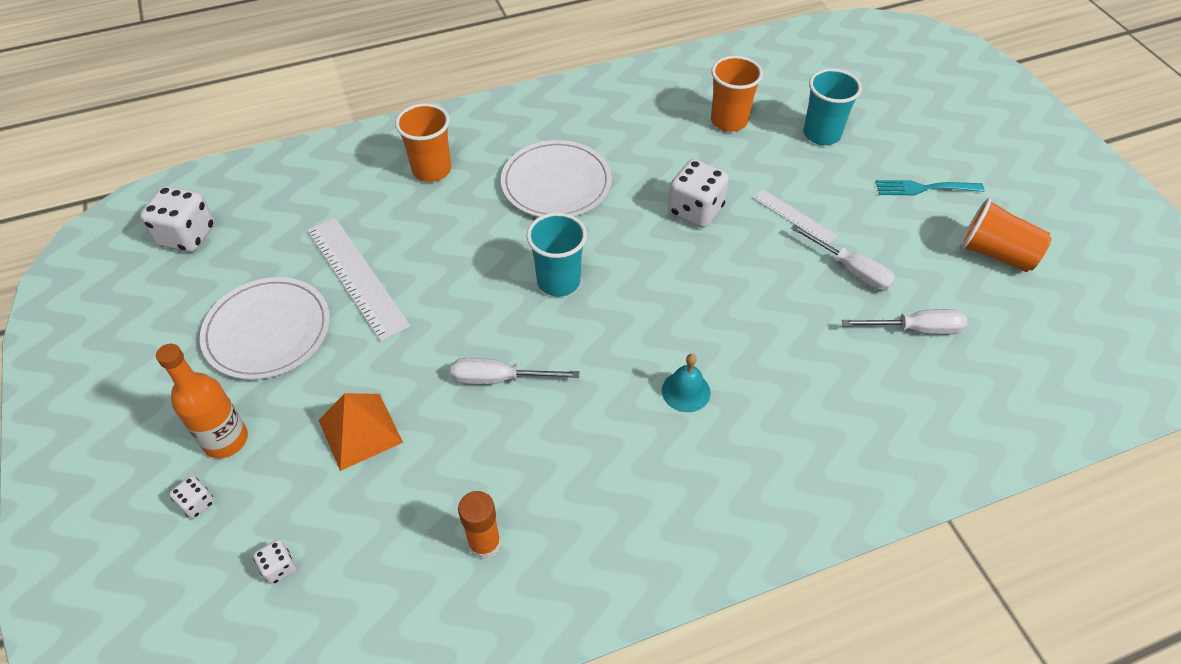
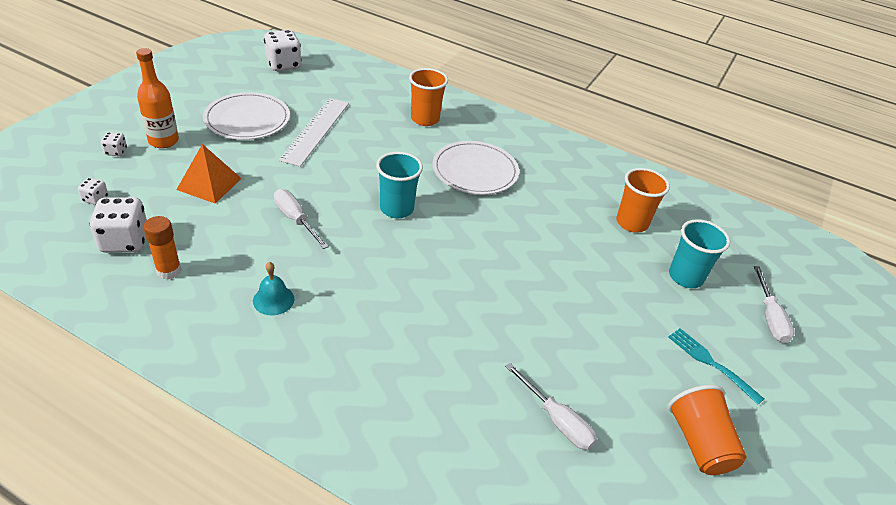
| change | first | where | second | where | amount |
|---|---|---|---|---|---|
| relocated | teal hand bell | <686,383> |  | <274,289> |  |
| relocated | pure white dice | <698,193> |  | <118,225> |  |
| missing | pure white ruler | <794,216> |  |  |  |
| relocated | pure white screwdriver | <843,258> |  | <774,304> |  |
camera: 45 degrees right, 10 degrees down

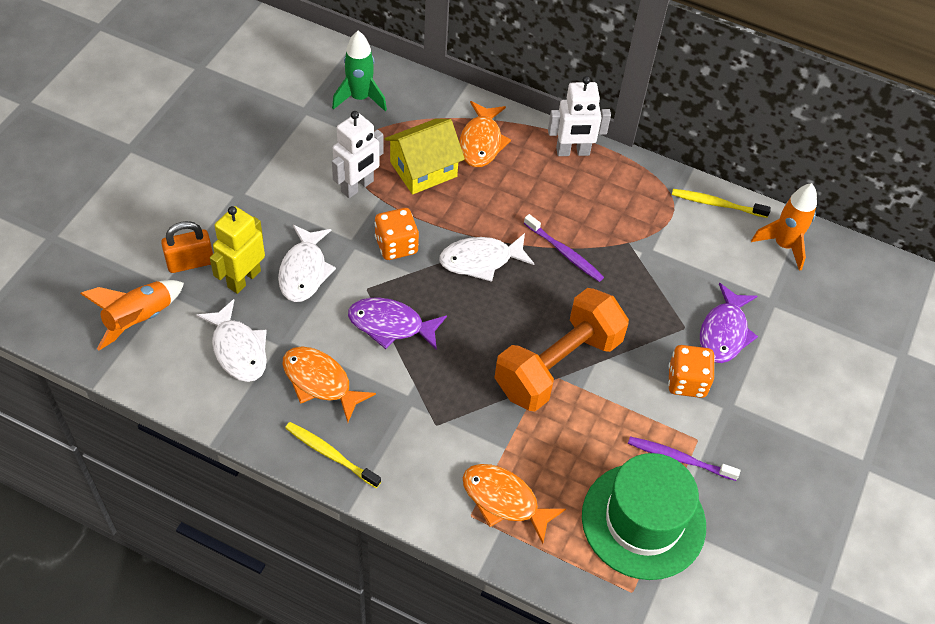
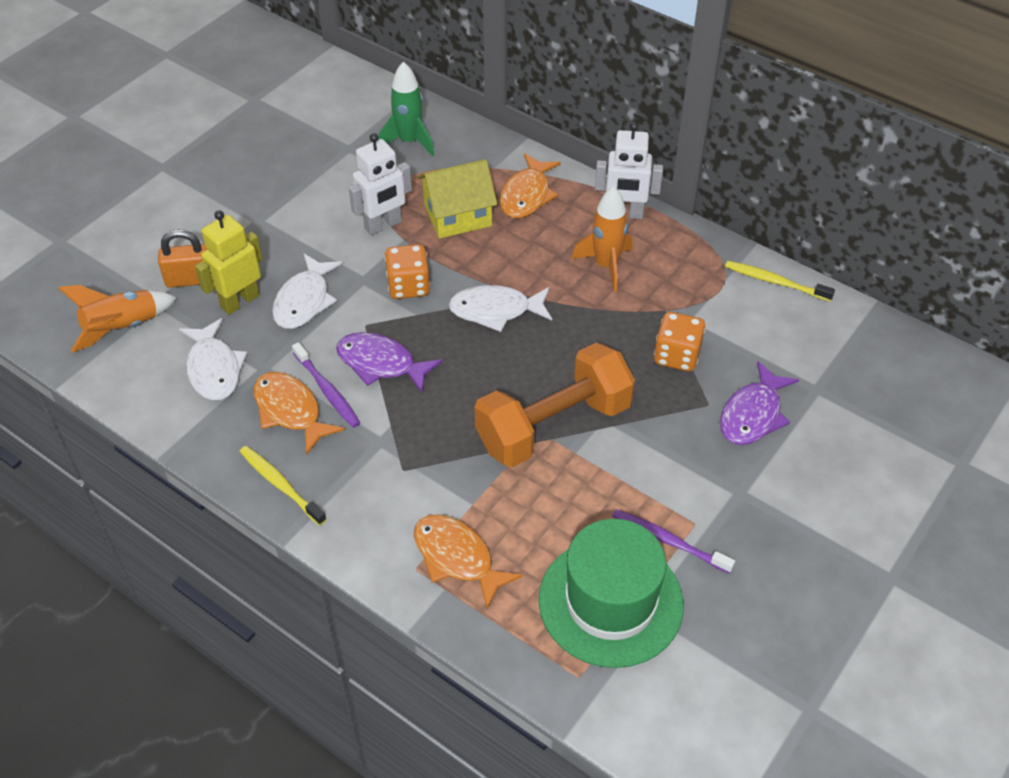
| change | first | where | second | where | amount |
|---|---|---|---|---|---|
| relocated | royal purple tooth brush | <564,248> |  | <326,385> |  |
| relocated | orange-coloured dice | <691,371> |  | <680,342> |  |
| relocated | orange-coloured rocket | <784,227> |  | <602,239> |  |
camera: 15 degrees right, 5 degrees down

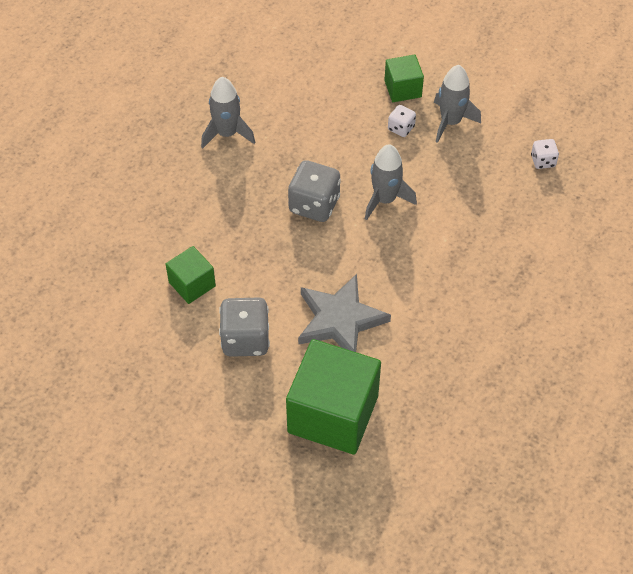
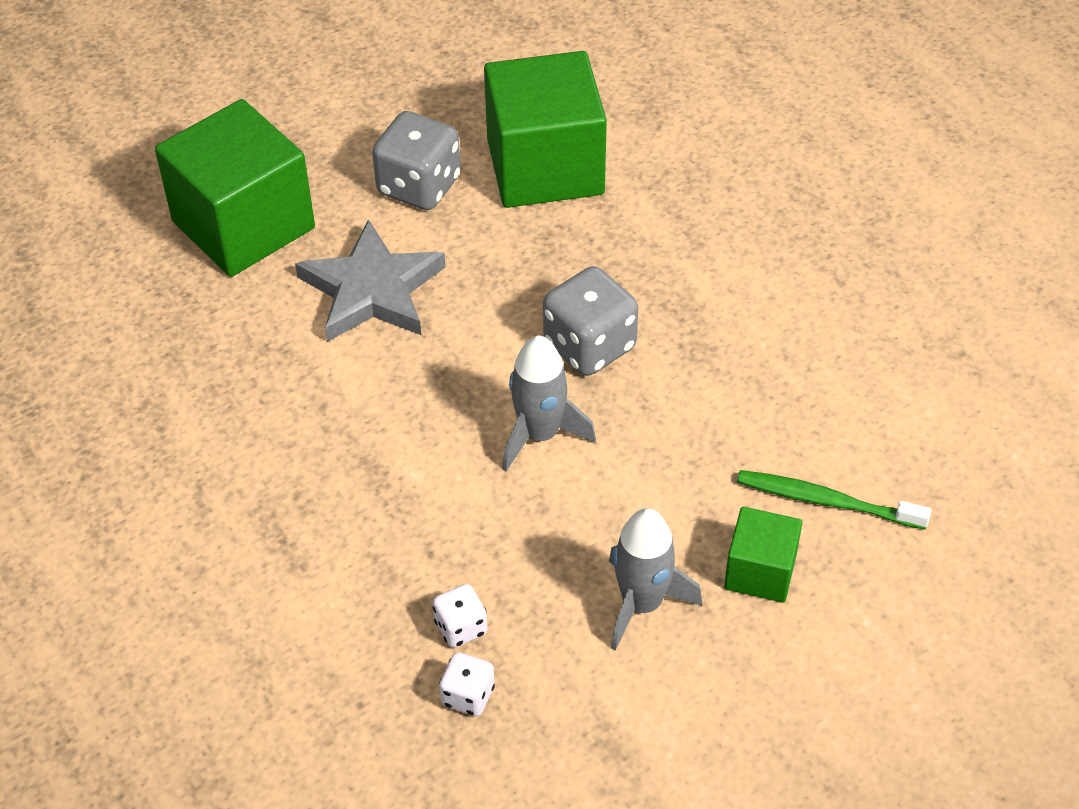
| change | first | where | second | where | amount |
|---|---|---|---|---|---|
| size | green block | <191,275> |  | <545,129> | x1.97 |
| missing | gray rocket | <228,113> |  |  |  |
| relocated | pure white dice | <402,121> |  | <460,616> |  |
| appeared |  |  | green tooth brush | <834,500> |  |
camera: 120 degrees right, 5 degrees down

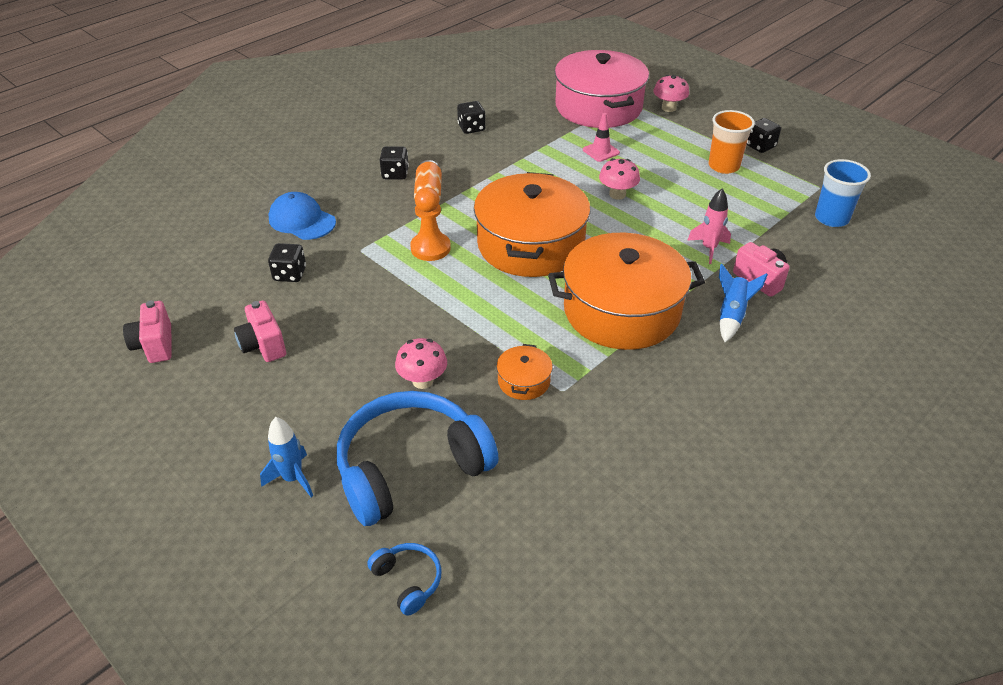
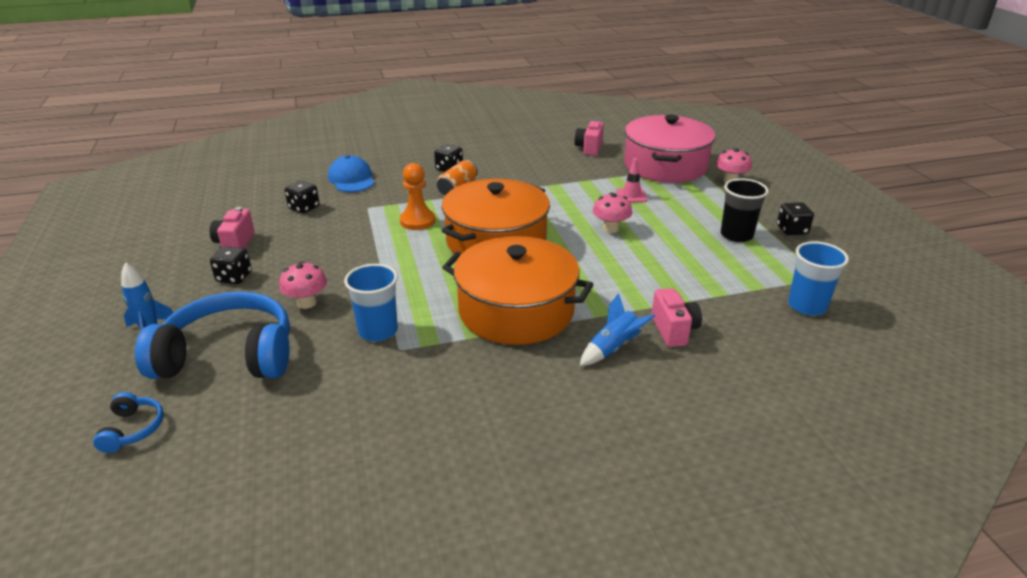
| change | first | where | second | where | amount |
|---|---|---|---|---|---|
| relocated | rose-pink compact camera | <147,331> |  | <589,138> |  |
| relocated | ebony dice | <471,117> |  | <231,265> |  |
| exchanged | orange-coloured stockpot | <524,372> | cobalt beaker | <371,302> |  |
| missing | rose-pink rocket | <709,226> |  |  |  |
| colour | orange-coloured beaker | <732,142> | ebony beaker | <745,210> |  |
camera: 30 degrees right, 10 degrees down

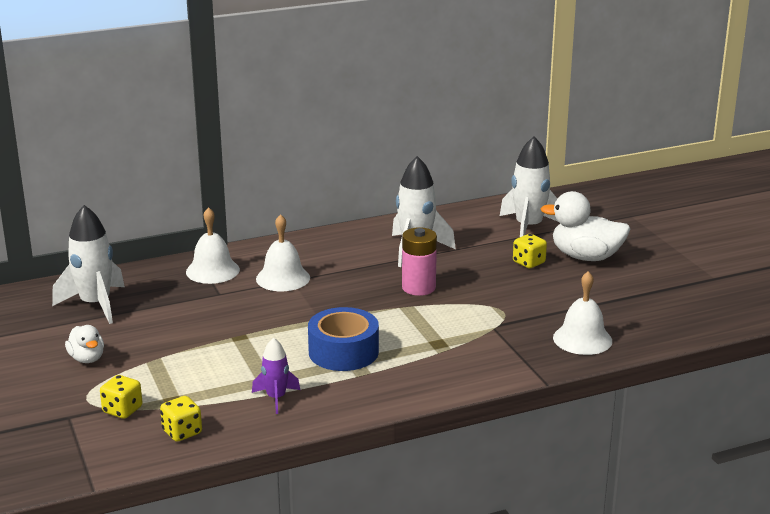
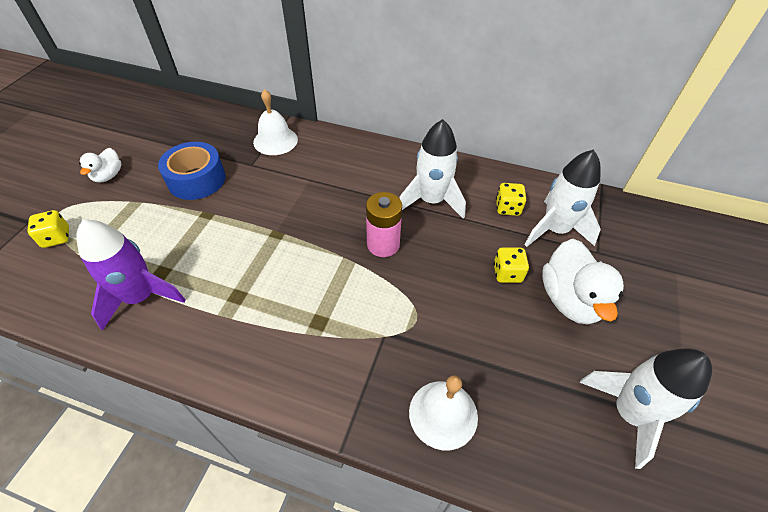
| change | first | where | second | where | amount |
|---|---|---|---|---|---|
| relocated | pure white rocket | <88,264> |  | <645,409> |  |
| relocated | yellow dice | <181,419> |  | <511,199> |  |
| size | royal purple rocket | <276,376> |  | <131,275> | x1.76 |
| missing | pure white hand bell | <283,252> |  |  |  |
| relocated | cobalt tape | <343,339> |  | <192,171> |  |
| spun | pure white duck | <585,226> |  | <583,282> | 150 degrees counterclockwise |
camera: 40 degrees right, 25 degrees up

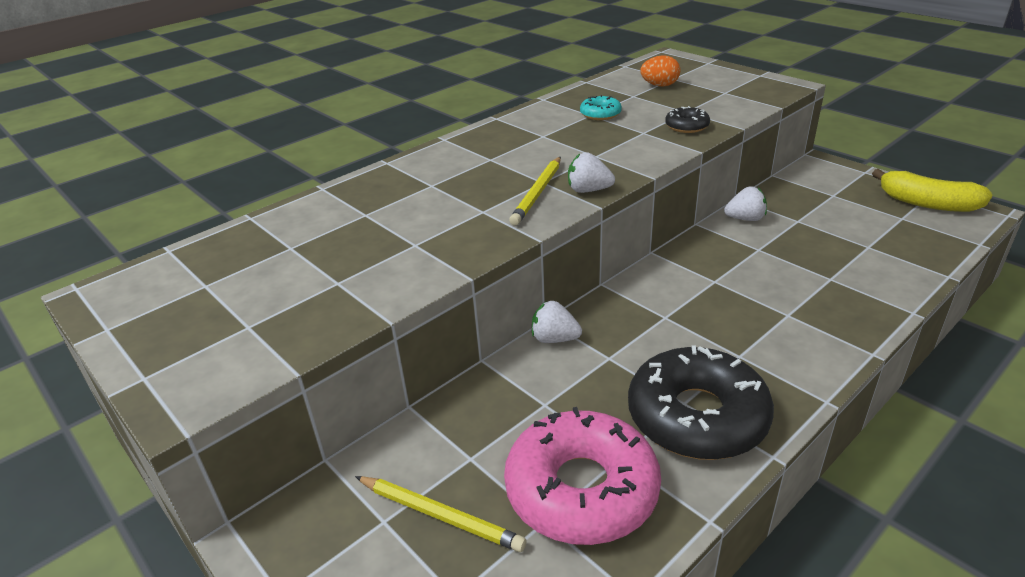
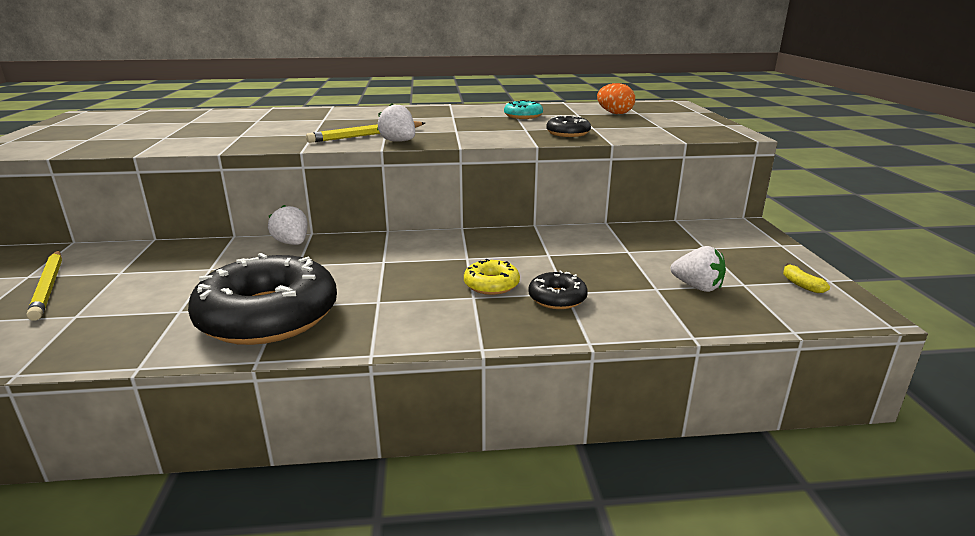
| change | first | where | second | where | amount |
|---|---|---|---|---|---|
| missing | rose-pink glazed donut | <582,476> |  |  |  |
| relocated | pure white toy strawberry | <745,203> |  | <698,269> |  |
| size | yellow banana fruit | <932,190> |  | <806,278> | x0.40 |
| appeared |  |  | yellow glazed donut | <492,277> |  |
| appeared |  |  | ebony glazed donut | <558,289> |  |
camera: 35 degrees right, 10 degrees down

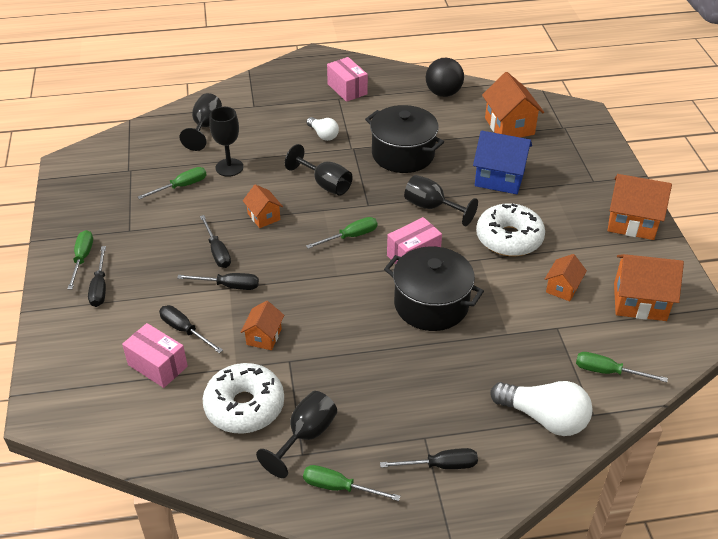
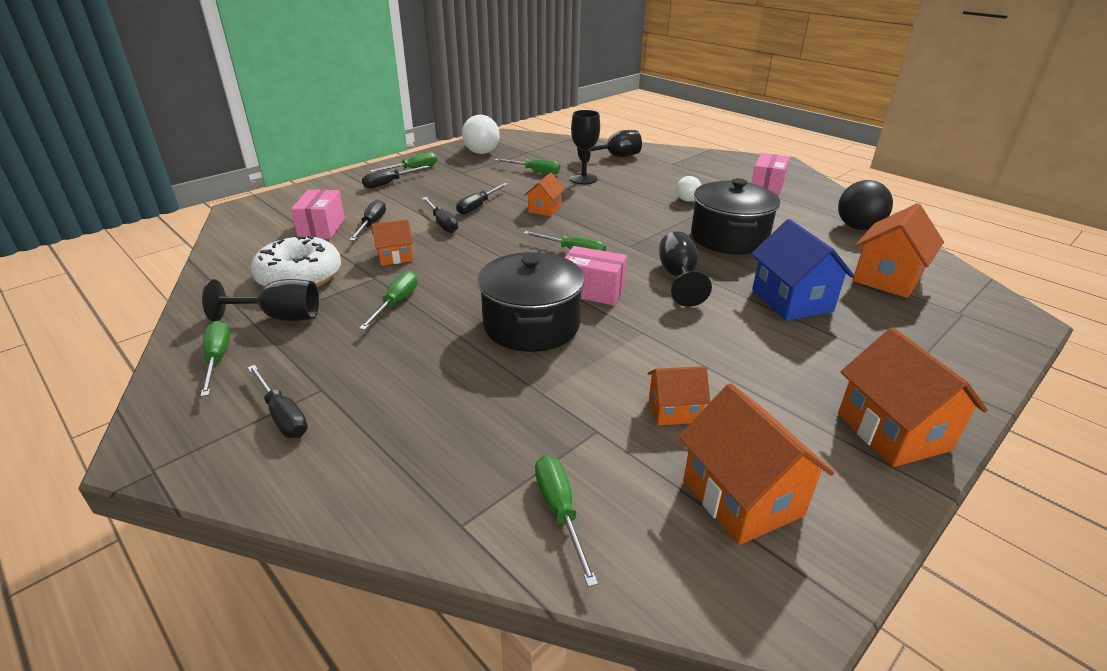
| change | first | where | second | where | amount |
|---|---|---|---|---|---|
| missing | ebony goblet | <319,170> |  |  |  |
| missing | pure white glazed donut | <510,229> |  |  |  |
| relocated | pure white bulb | <541,408> |  | <481,134> |  |
| appeared |  |  | green screwdriver | <388,300> |  |
camera: 55 degrees right, 10 degrees down

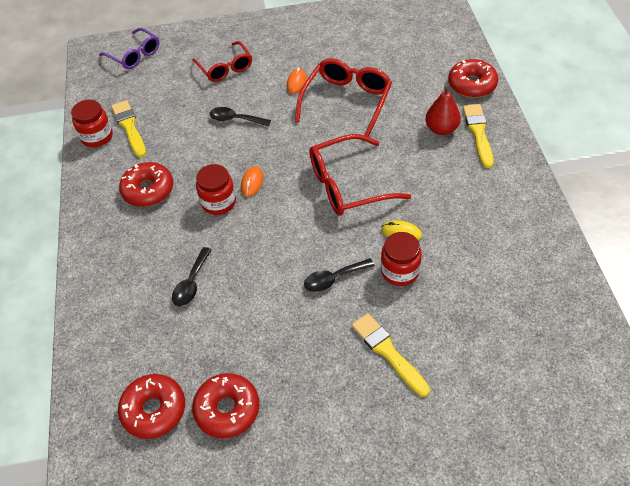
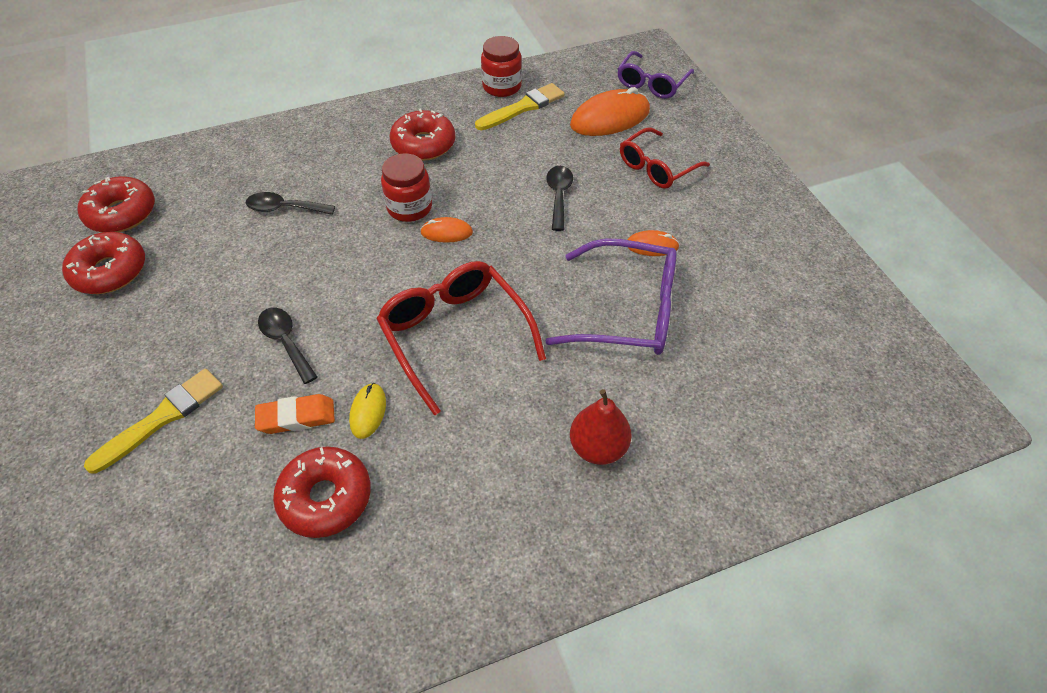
| change | first | where | second | where | amount |
|---|---|---|---|---|---|
| colour | crimson glasses | <343,97> | royal purple glasses | <611,296> |  |
| exchanged | crimson jar | <401,259> | orange-coloured pencil eraser | <295,414> |  |
| relocated | crimson glazed donut | <473,78> |  | <322,492> |  |
| missing | yellow brush | <478,136> |  |  |  |
| appeared |  |  | orange-coloured computer mouse | <610,111> |  |
camera: 75 degrees right, 0 degrees up

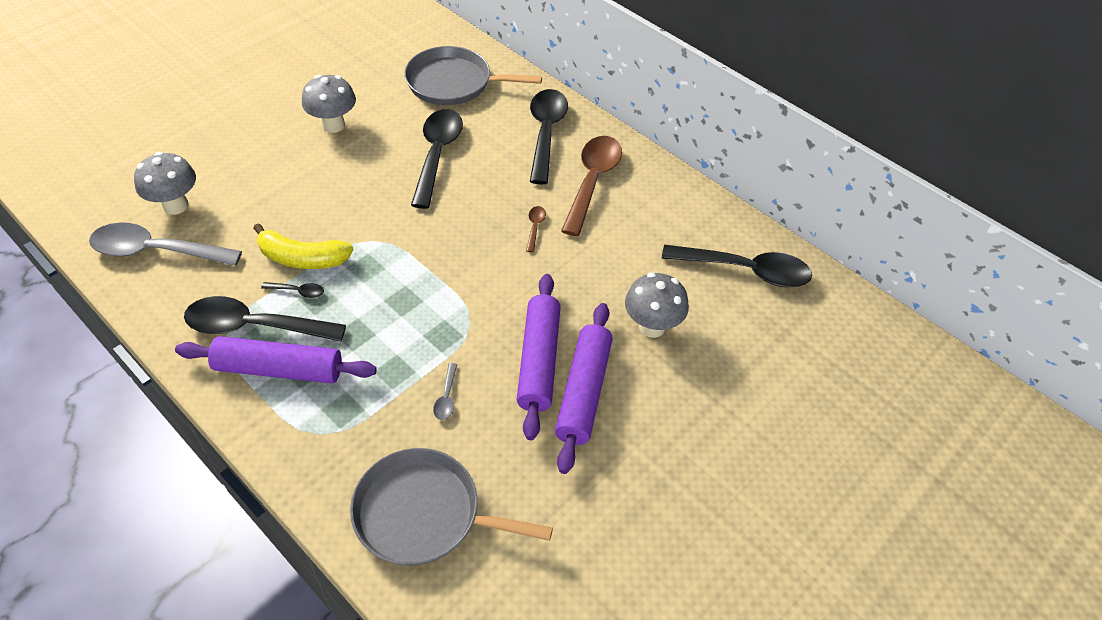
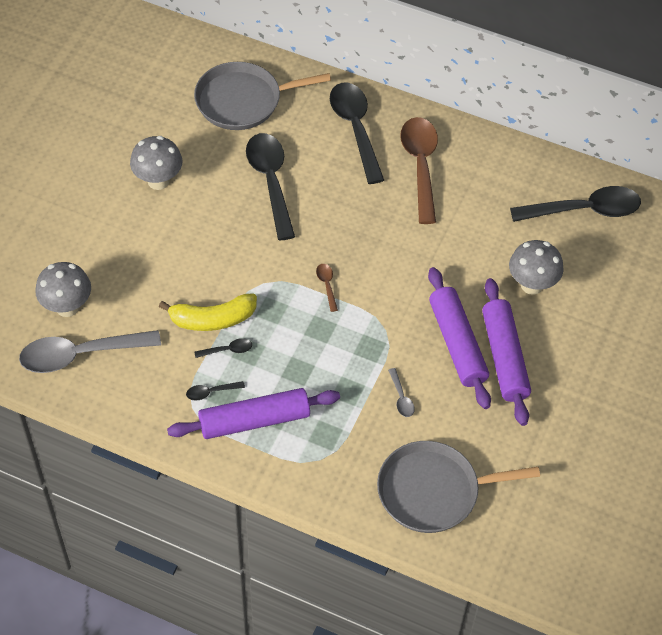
| change | first | where | second | where | amount |
|---|---|---|---|---|---|
| size | ebony tablespoon | <265,319> |  | <215,390> | x0.42 |
| relocated | brown tablespoon | <536,229> |  | <327,288> |  |
camera: 20 degrees left, 5 degrees up

